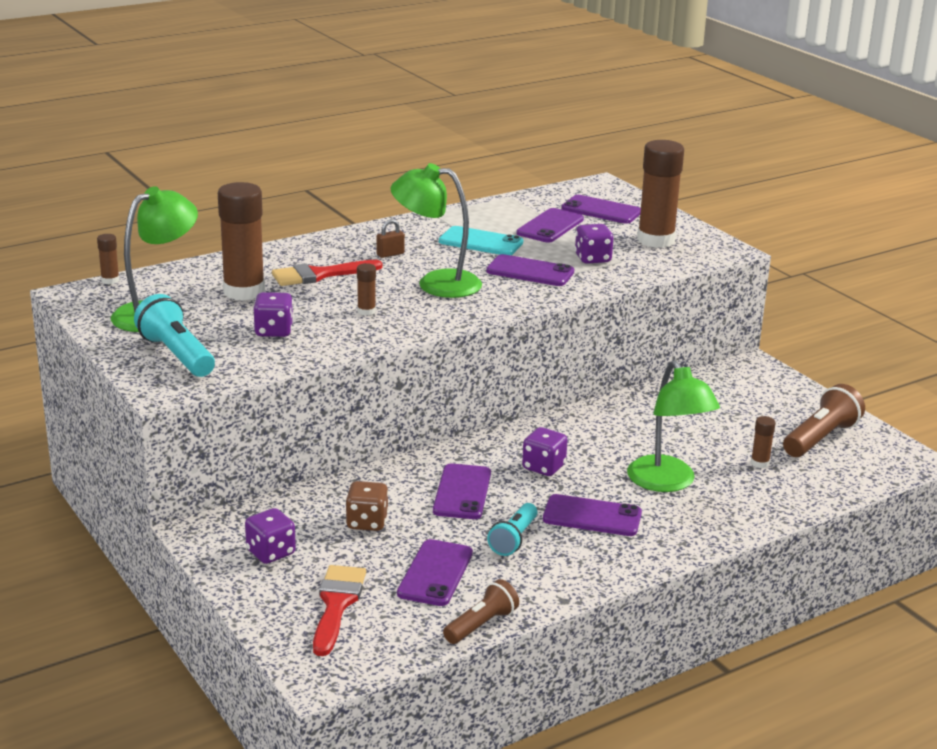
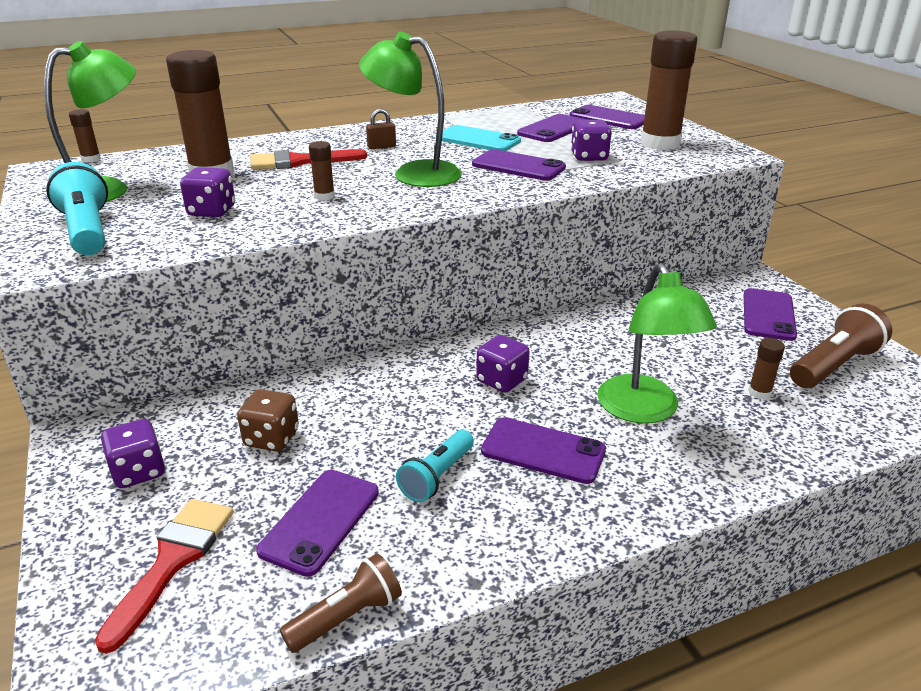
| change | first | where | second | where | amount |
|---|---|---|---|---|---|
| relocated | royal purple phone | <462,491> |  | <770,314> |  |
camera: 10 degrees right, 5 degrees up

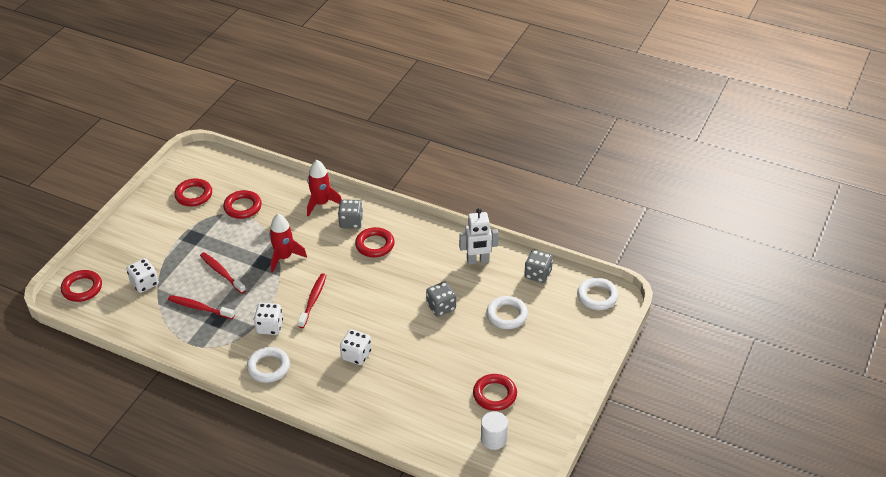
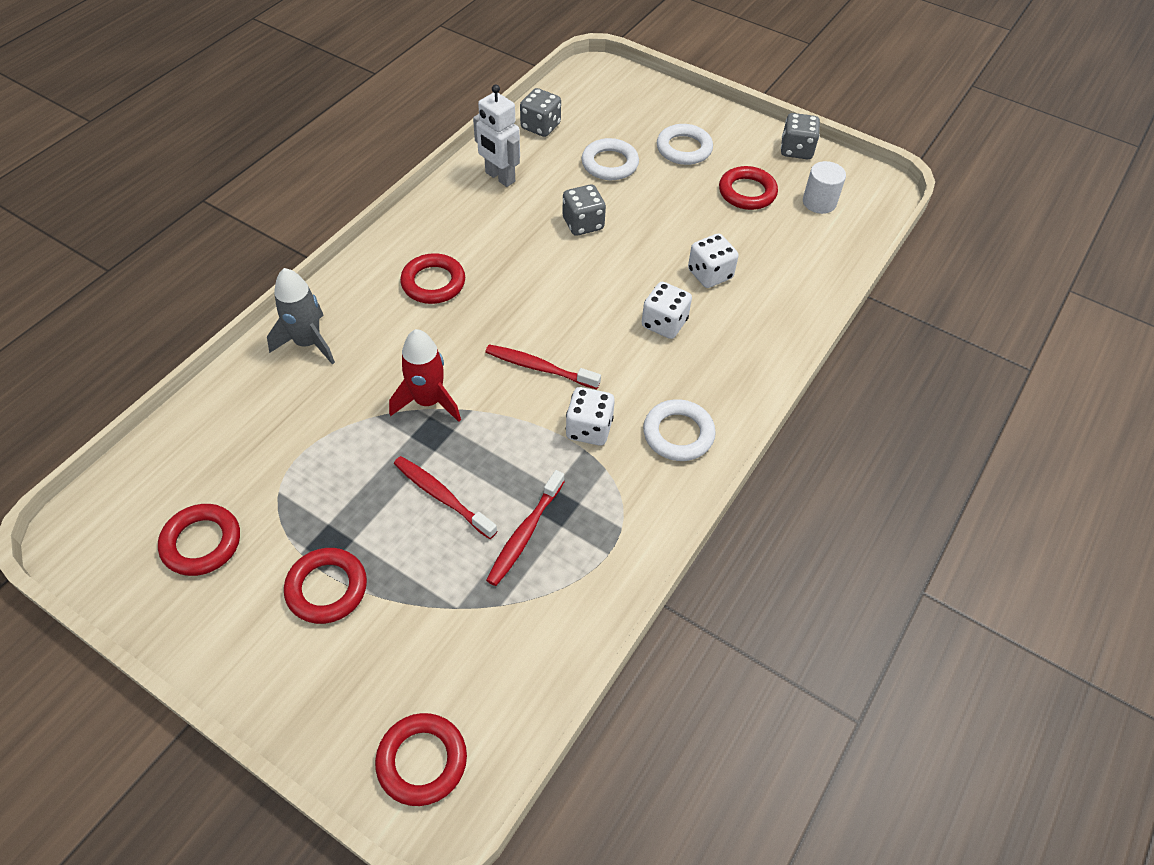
| change | first | where | second | where | amount |
|---|---|---|---|---|---|
| relocated | pure white dice | <142,275> |  | <713,260> |  |
| spun | crimson tooth brush | <223,273> |  | <445,497> | 75 degrees clockwise |
| relocated | crimson hoop | <242,204> |  | <325,586> |  |
| colour | crimson rocket | <324,188> | gray rocket | <301,316> |  |
| relocated | gray dice | <350,214> |  | <800,136> |  |
| spun | pure white robot figure | <478,236> |  | <496,135> | 135 degrees clockwise |
| relocated | pure white hoop | <597,294> |  | <685,144> |  |
camera: 85 degrees left, 10 degrees up

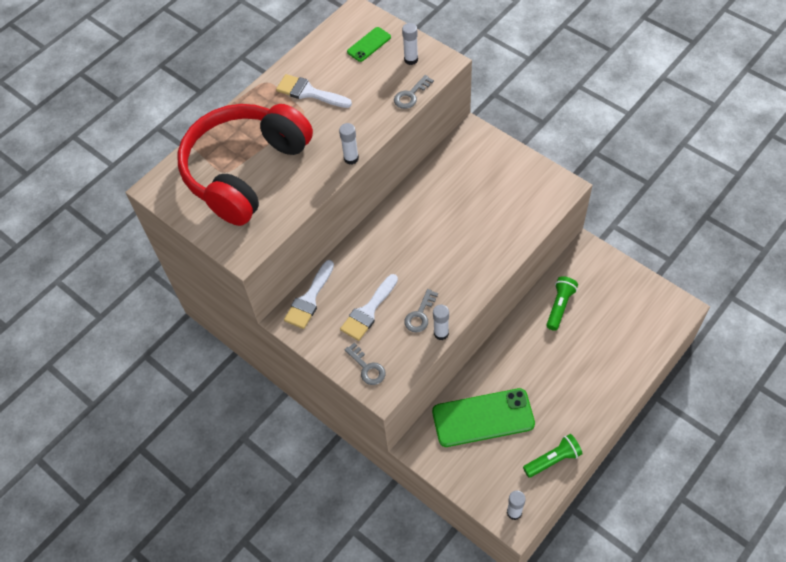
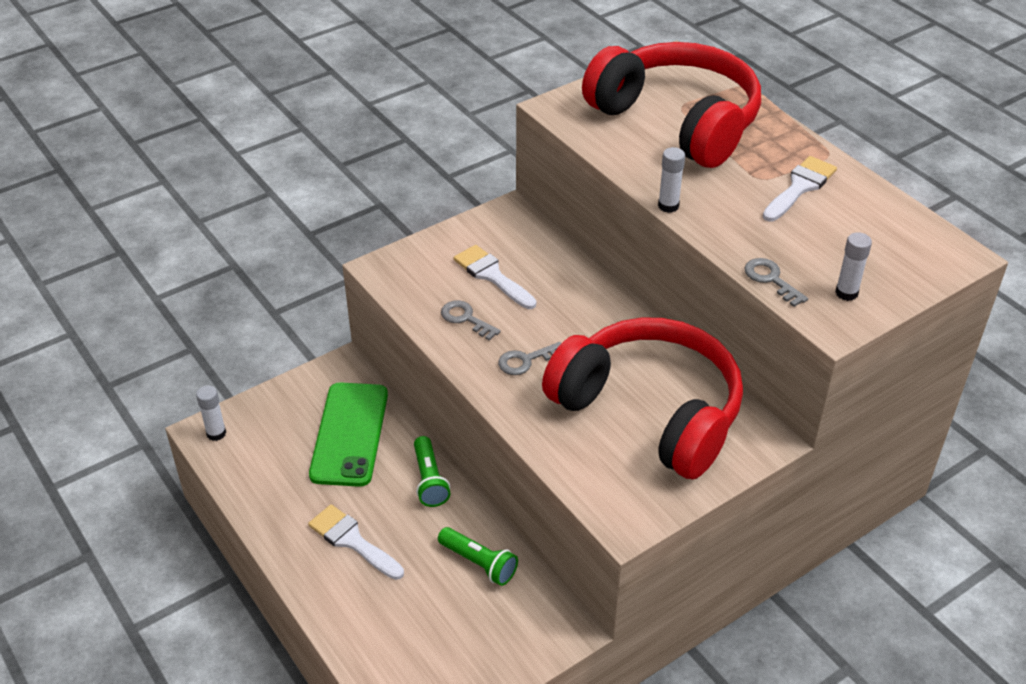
| change | first | where | second | where | amount |
|---|---|---|---|---|---|
| relocated | pure white brush | <309,294> |  | <356,542> |  |
| relocated | gray latchkey | <365,363> |  | <529,358> |  |
| missing | green phone | <369,44> |  |  |  |
| missing | pure white glue stick | <441,322> |  |  |  |
| relocated | green torch | <553,456> |  | <432,471> |  |
| appeared |  |  | crimson headphones | <642,398> |  |
camera: 100 degrees right, 15 degrees down

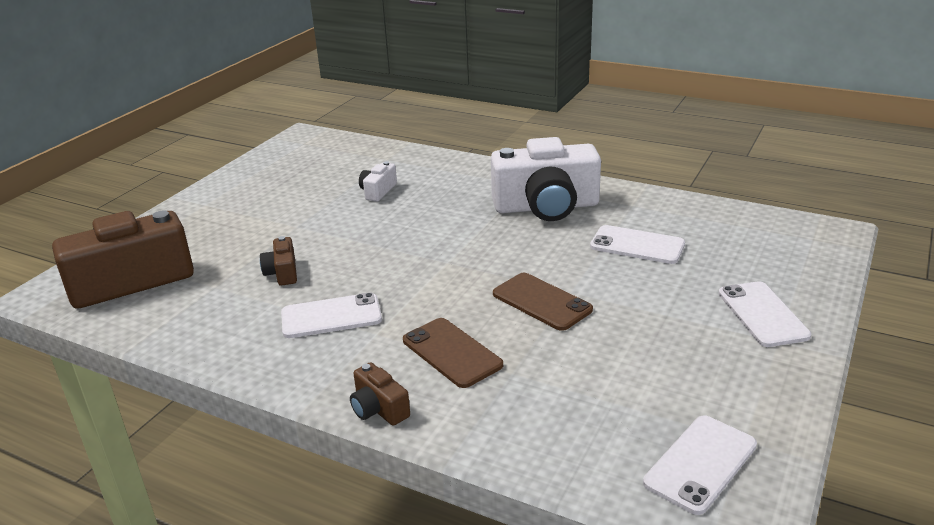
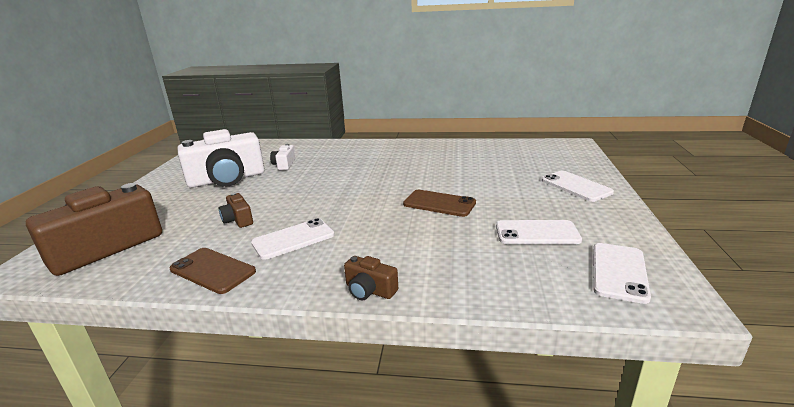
| change | first | where | second | where | amount |
|---|---|---|---|---|---|
| relocated | brown phone | <453,353> |  | <213,271> |  |
| relocated | pure white compact camera | <546,179> |  | <221,158> |  |
| relocated | pure white phone | <637,244> |  | <539,232> |  |
camera: 20 degrees left, 5 degrees down

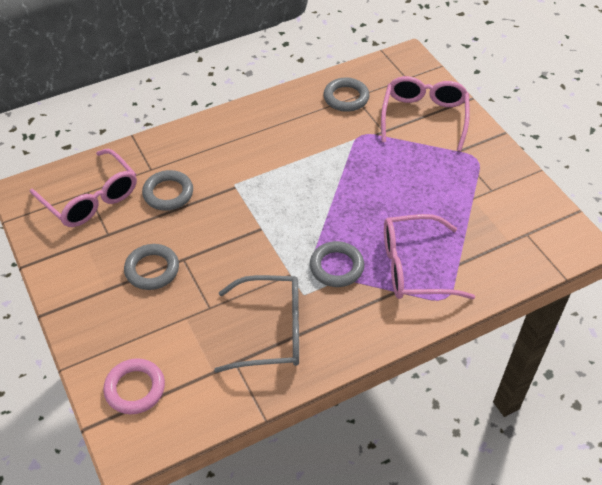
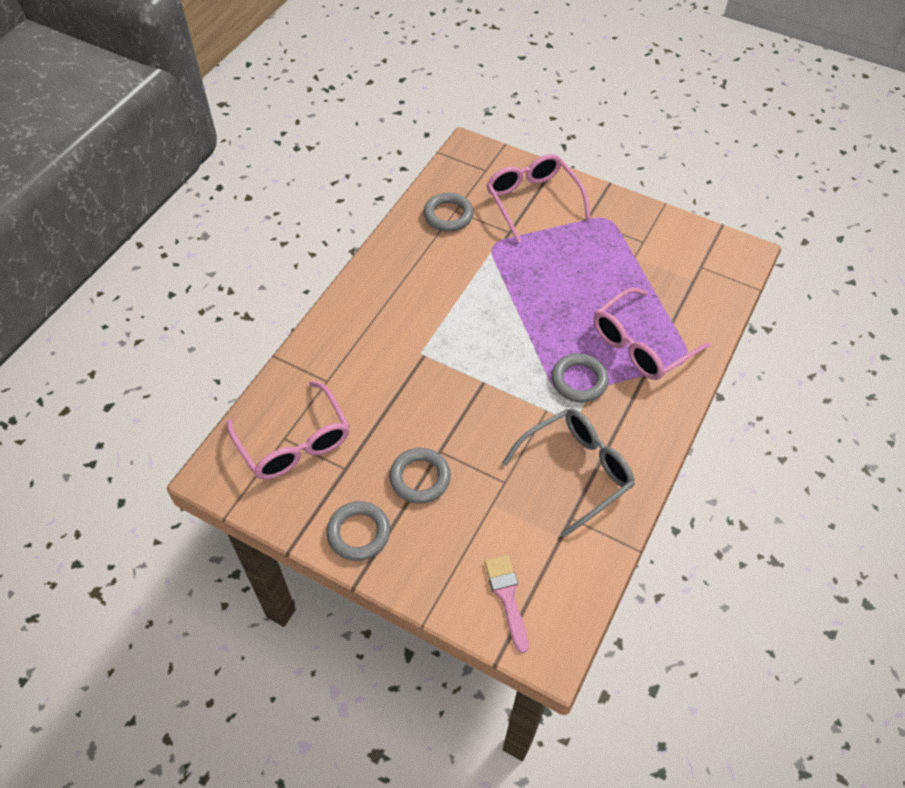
| change | first | where | second | where | amount |
|---|---|---|---|---|---|
| spun | rose-pink glasses | <83,188> |  | <288,430> | 45 degrees clockwise |
| exchanged | rose-pink hoop | <134,386> | rose-pink brush | <507,604> |  |
| relocated | gray hoop | <167,190> |  | <358,531> |  |
camera: 35 degrees left, 5 degrees up

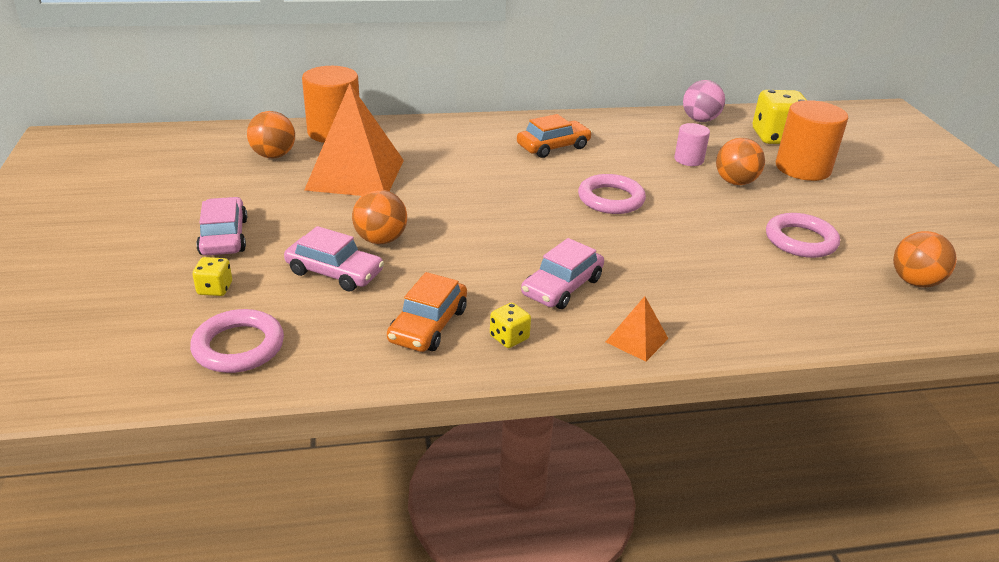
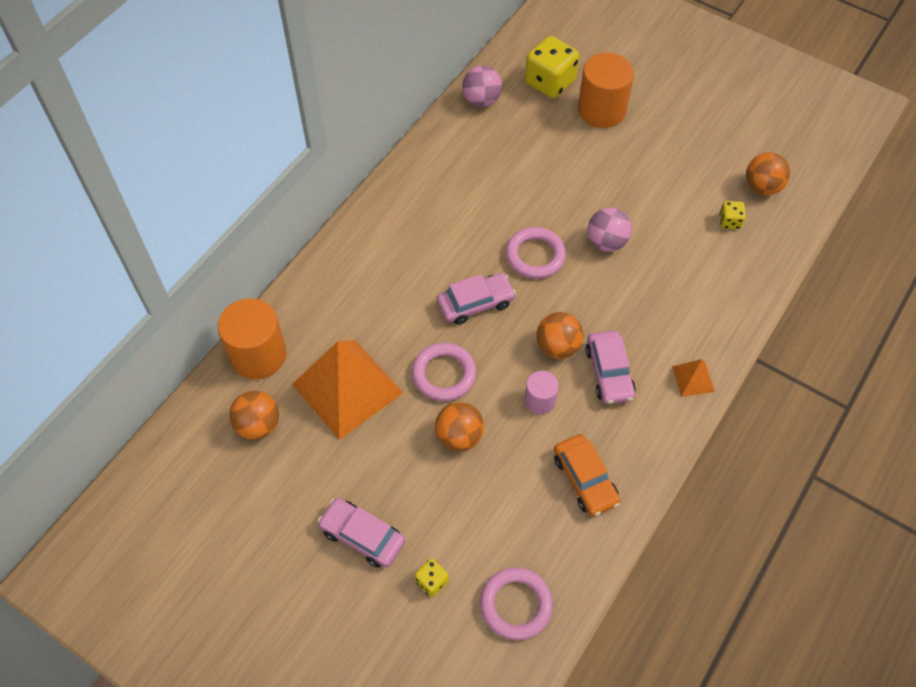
| change | first | where | second | where | amount |
|---|---|---|---|---|---|
| relocated | rose-pink automobile | <334,259> |  | <476,299> |  |
| relocated | yellow dice | <510,325> |  | <732,215> |  |
| missing | orange-coloured automobile | <554,136> |  |  |  |
| relocated | rose-pink cylinder | <692,144> |  | <541,392> |  |
| relocated | orange-coloured play ball | <740,161> |  | <559,335> |  |
| relocated | rose-pink hoop | <803,235> |  | <444,372> |  |
| appeared |  |  | rose-pink play ball | <609,229> |  |
camera: 45 degrees left, 25 degrees up

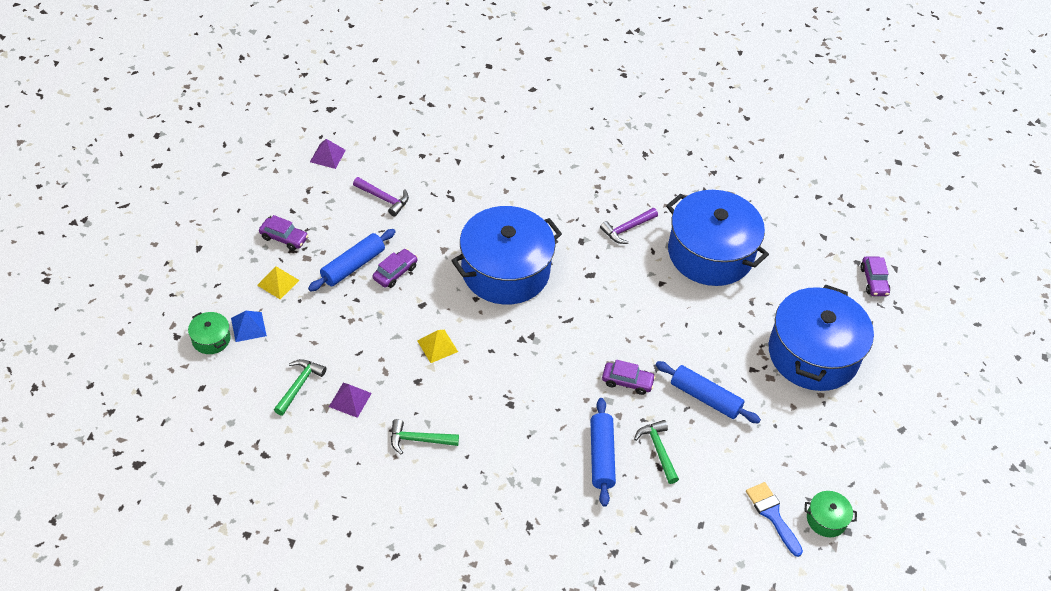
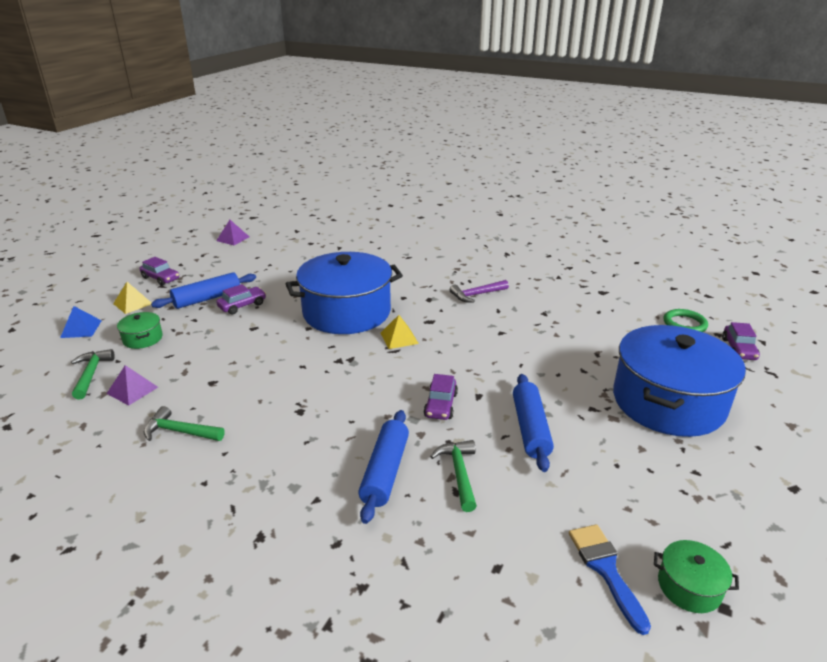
| change | first | where | second | where | amount |
|---|---|---|---|---|---|
| relocated | green stockpot | <209,333> |  | <140,330> |  |
| spun | green carpenter's hammer | <300,387> |  | <93,374> | 45 degrees counterclockwise |
| missing | royal purple carpenter's hammer | <381,196> |  |  |  |
| relocated | yellow pyramid | <437,346> |  | <399,332> |  |
| spun | royal purple automobile | <629,377> |  | <441,397> | 75 degrees clockwise |
| spun | cobalt rolling pin | <708,392> |  | <533,423> | 45 degrees clockwise |
| missing | cobalt stockpot | <717,238> |  |  |  |
| appeared |  |  | green hoop | <685,320> |  |
camera: 15 degrees right, 20 degrees down

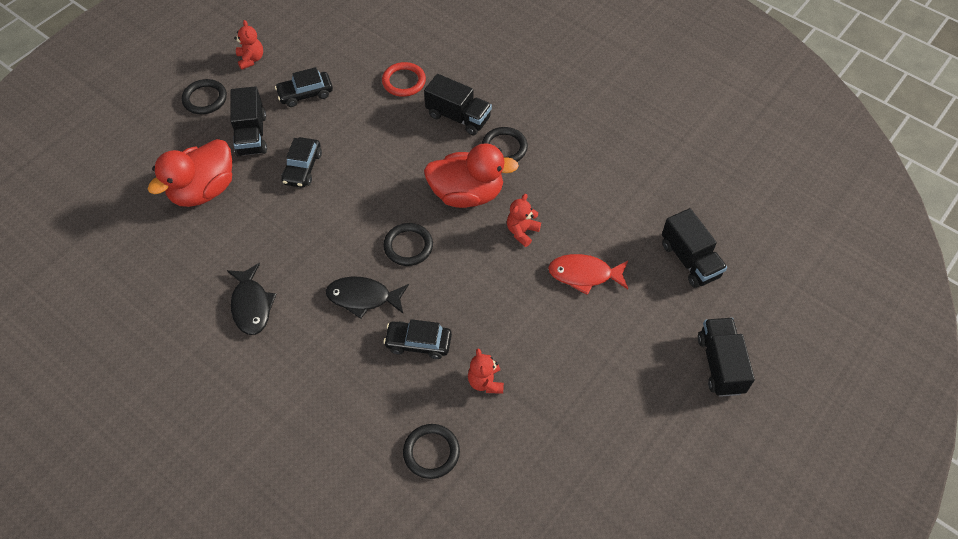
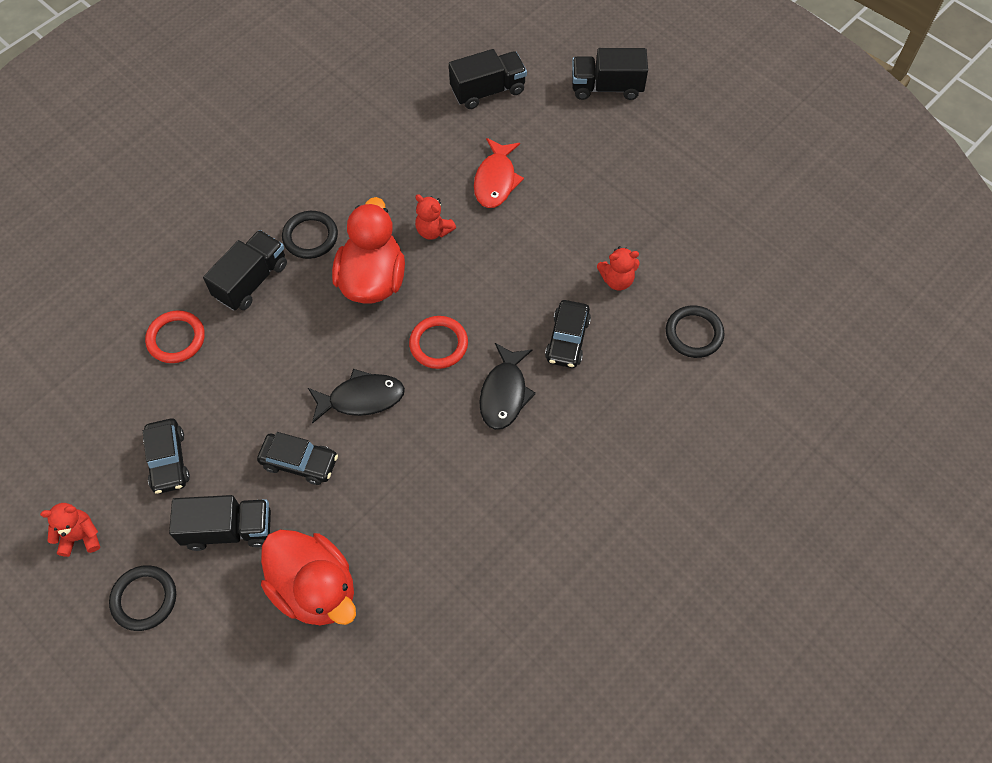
| change | first | where | second | where | amount |
|---|---|---|---|---|---|
| relocated | ebony fish | <252,299> |  | <356,396> |  |
| colour | ebony hoop | <408,244> | crimson hoop | <438,342> |  |
camera: 85 degrees left, 5 degrees up

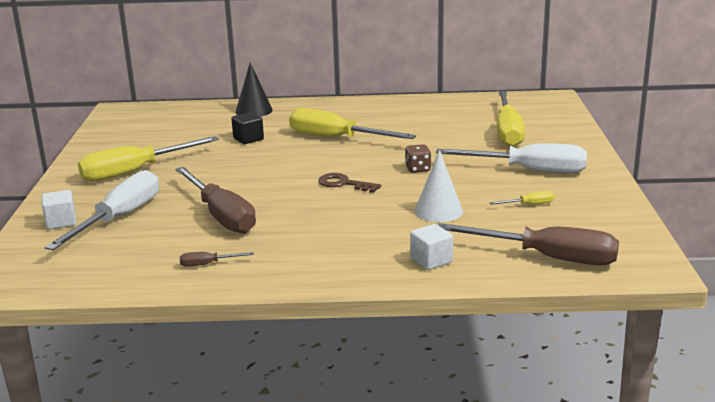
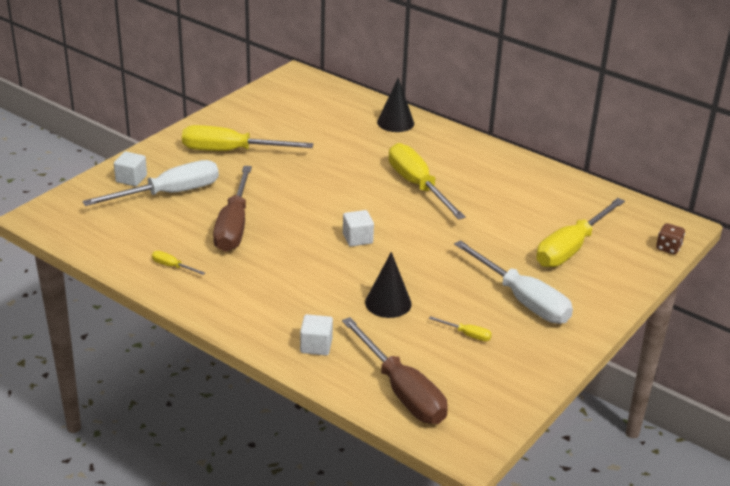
| change | first | where | second | where | amount |
|---|---|---|---|---|---|
| colour | brown screwdriver | <217,259> | yellow screwdriver | <178,263> |  |
| missing | ebony block | <247,128> |  |  |  |
| exchanged | brown latchkey | <349,183> | pure white block | <358,228> |  |
| relocated | brown dice | <418,158> |  | <670,238> |  |
| colour | pure white solid cone | <439,186> | ebony solid cone | <388,285> |  |
camera: 35 degrees right, 10 degrees up

